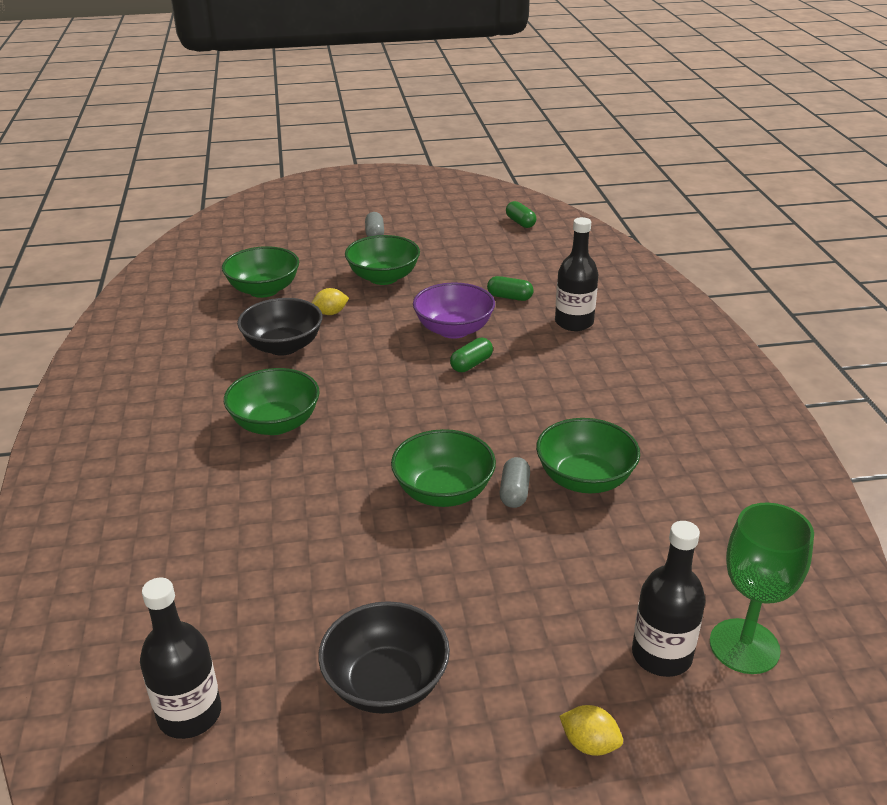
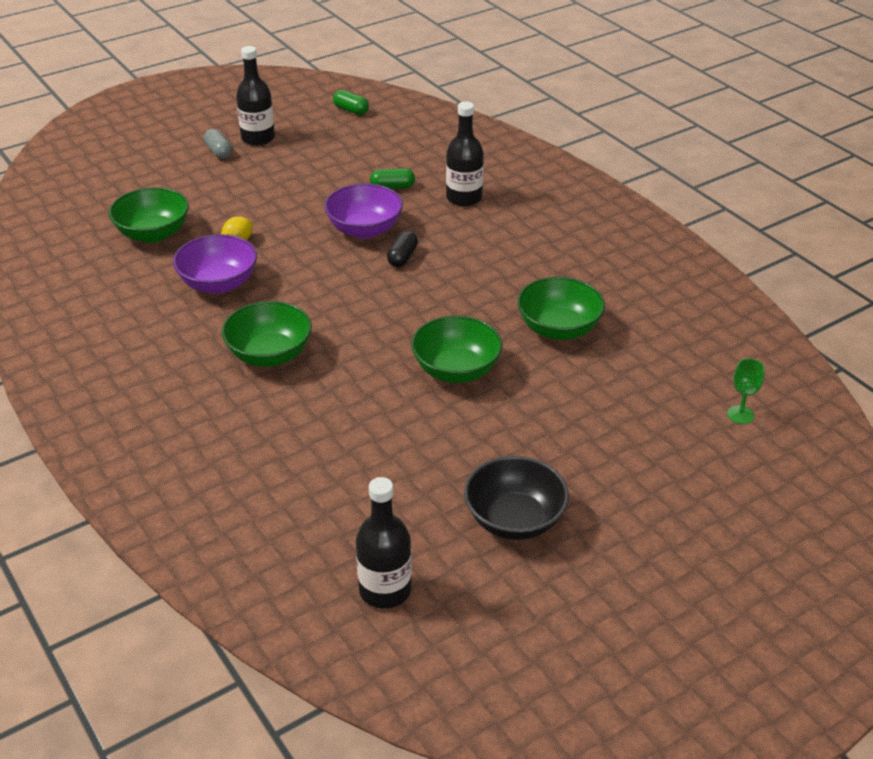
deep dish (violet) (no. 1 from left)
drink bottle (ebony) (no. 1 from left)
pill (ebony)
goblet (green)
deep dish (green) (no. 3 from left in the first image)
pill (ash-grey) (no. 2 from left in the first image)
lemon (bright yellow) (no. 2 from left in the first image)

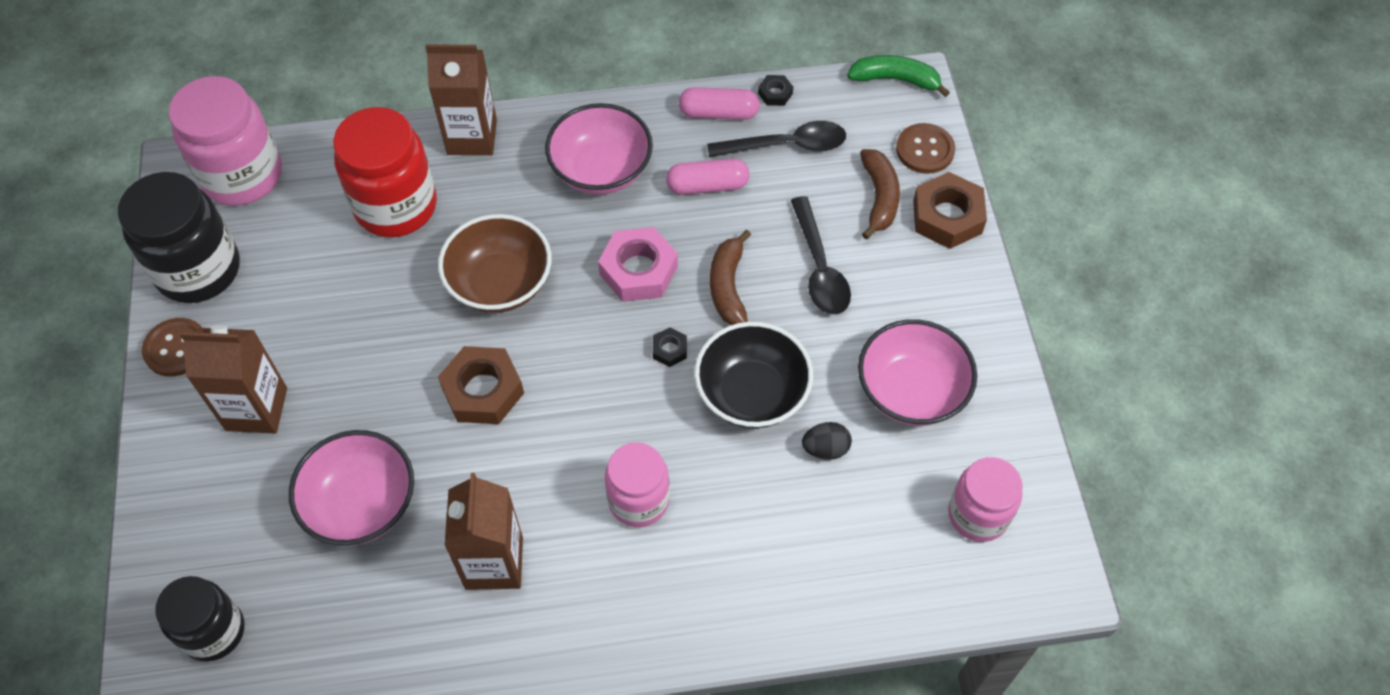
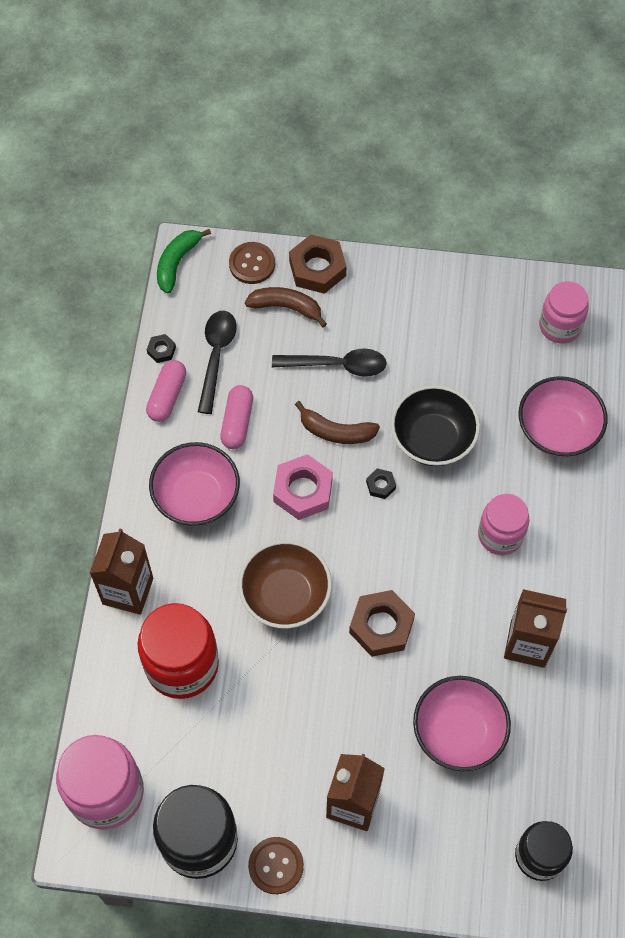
deep dish (rosy) (no. 3 from left)
toy egg (ebony)

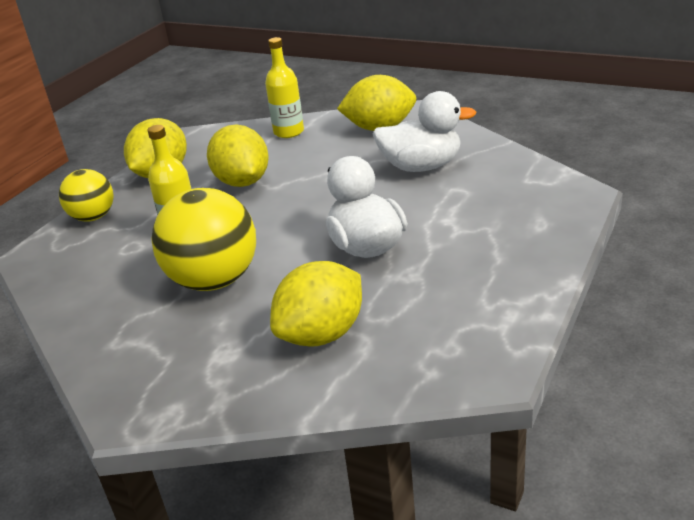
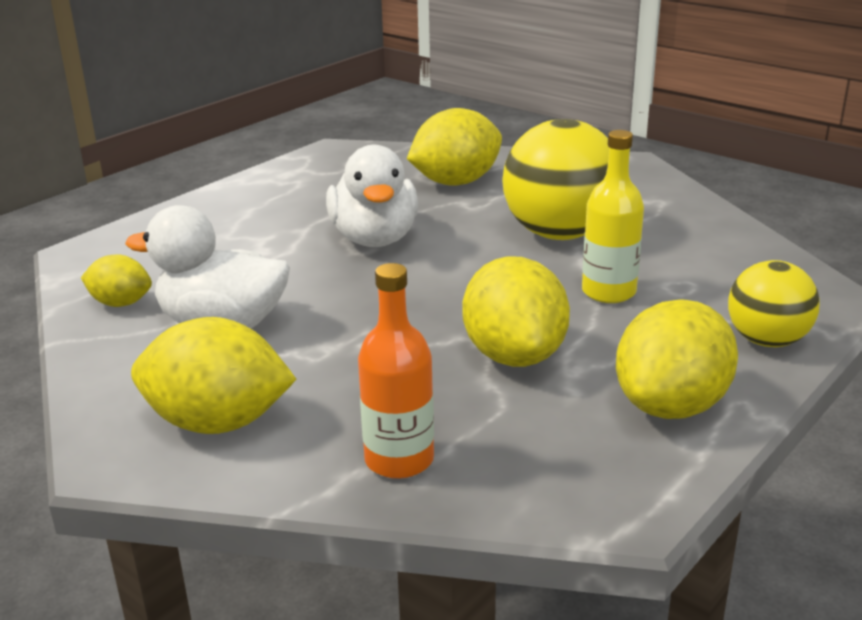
lemon (bright yellow) (no. 1 from left)
drink bottle (orange)

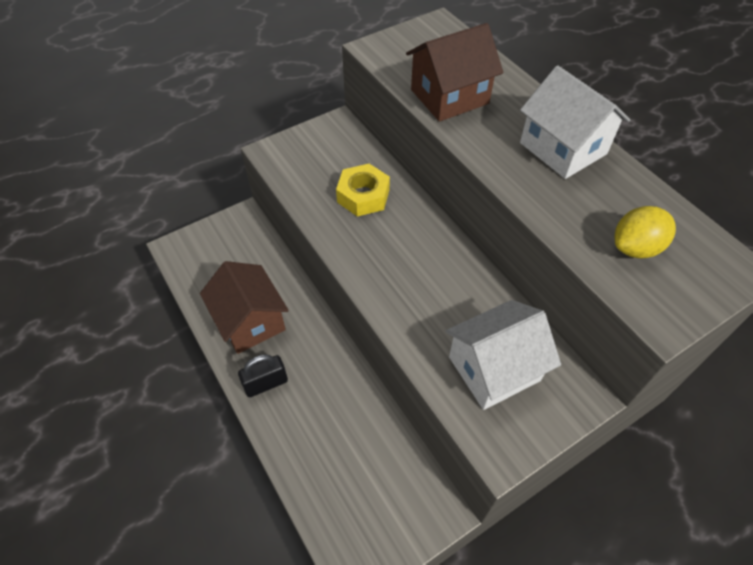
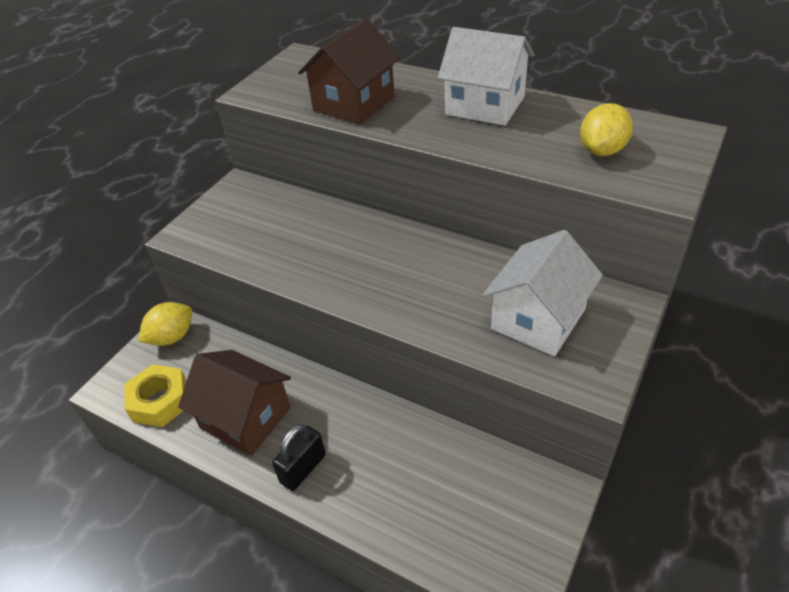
nut (bright yellow)
lemon (bright yellow) (no. 1 from left)

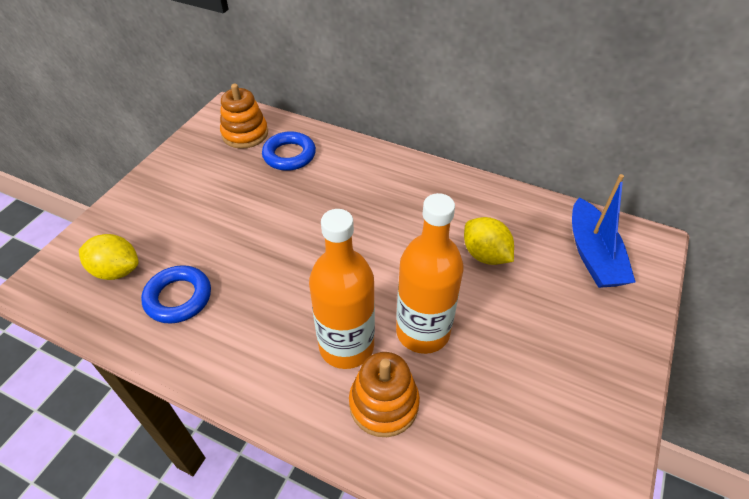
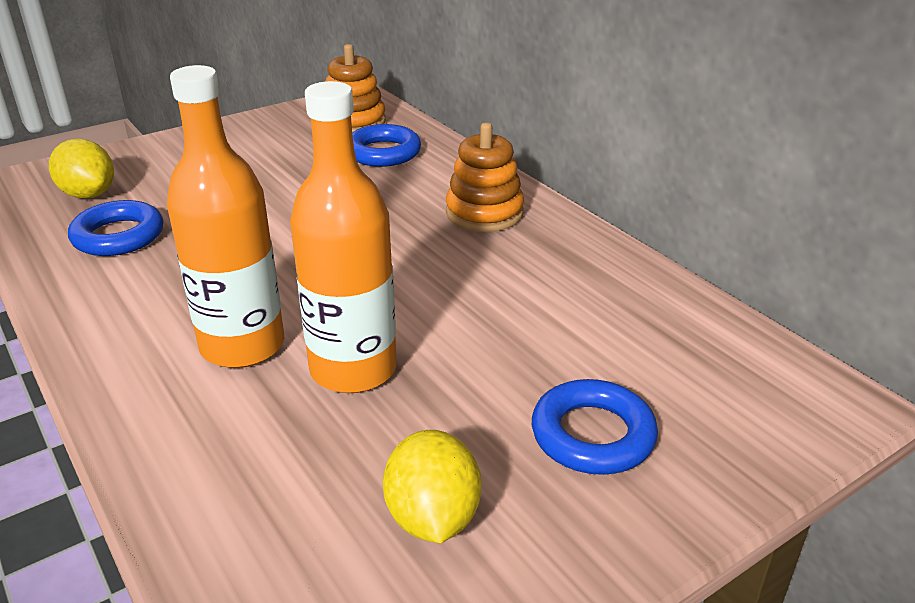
lemon (bright yellow) (no. 2 from left)
ring stacker (orange) (no. 2 from left)
torus (royal blue) (no. 3 from left)
sailboat (royal blue)

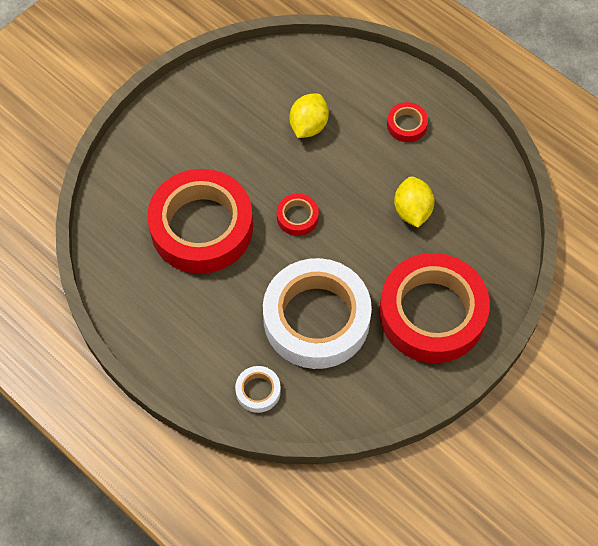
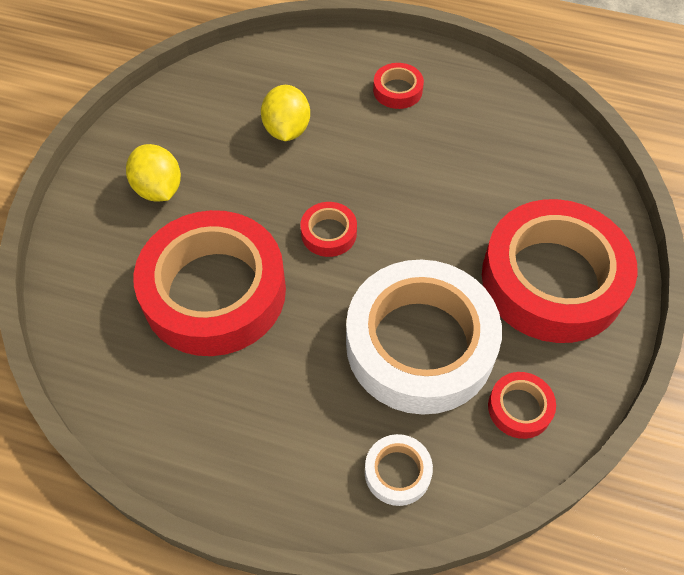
lemon (bright yellow) (no. 1 from left)
roll of tape (scarlet) (no. 4 from left)

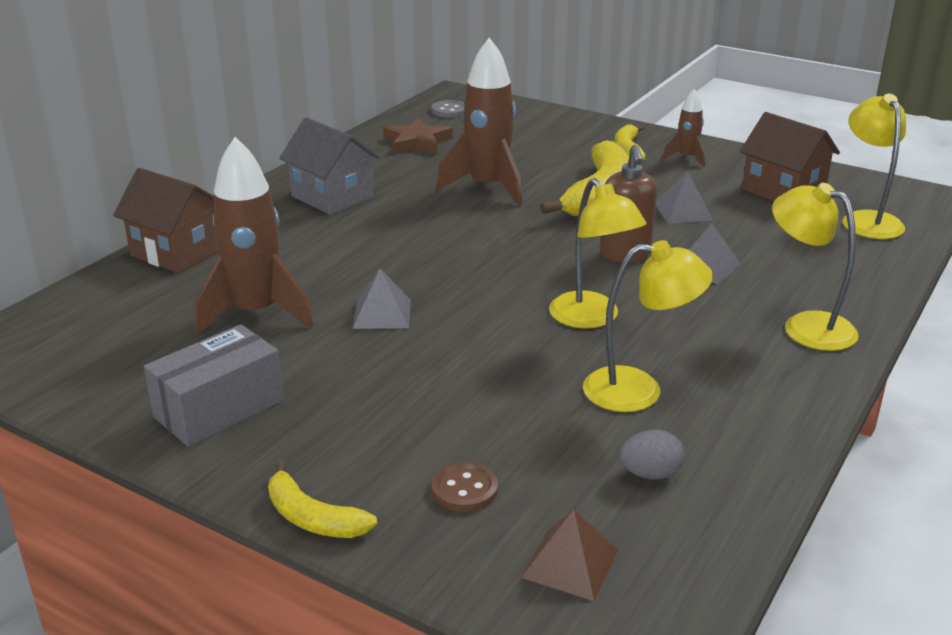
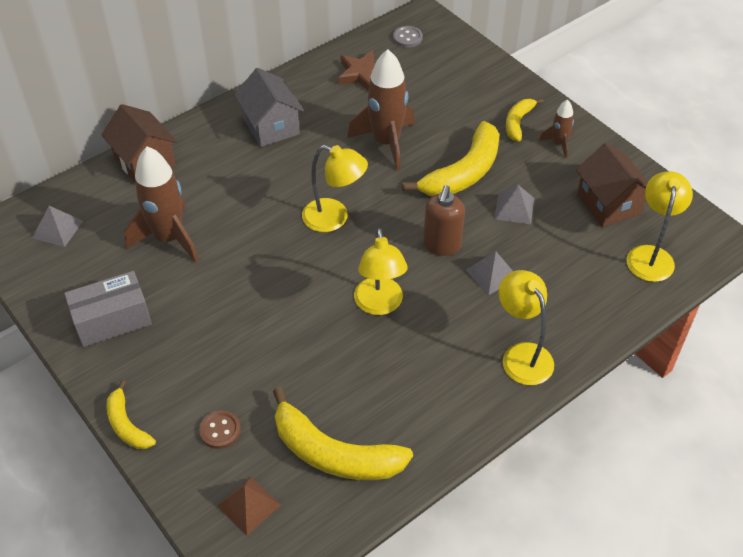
solid pyramid (ash-grey) (no. 1 from left)
toy banana (bright yellow) (no. 2 from left)
desk lamp (bright yellow) (no. 1 from left)

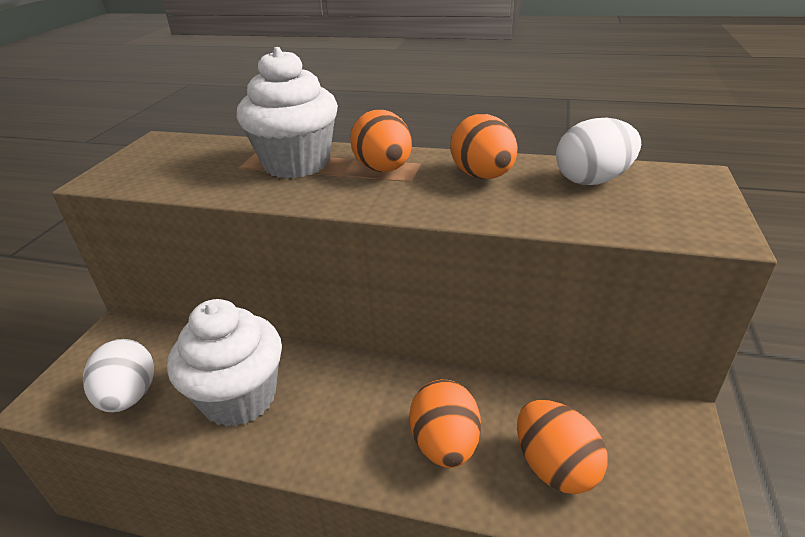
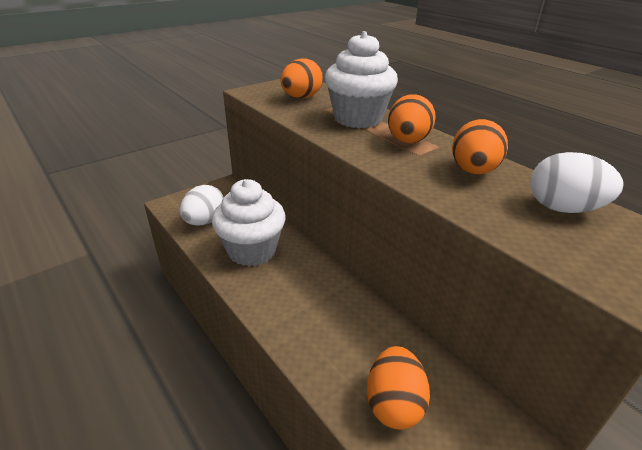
toy egg (orange) (no. 1 from left)

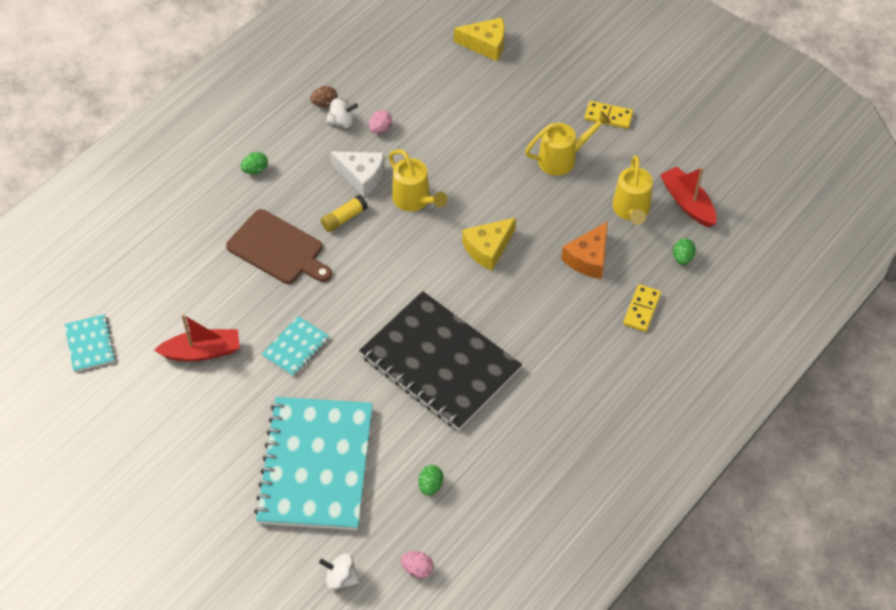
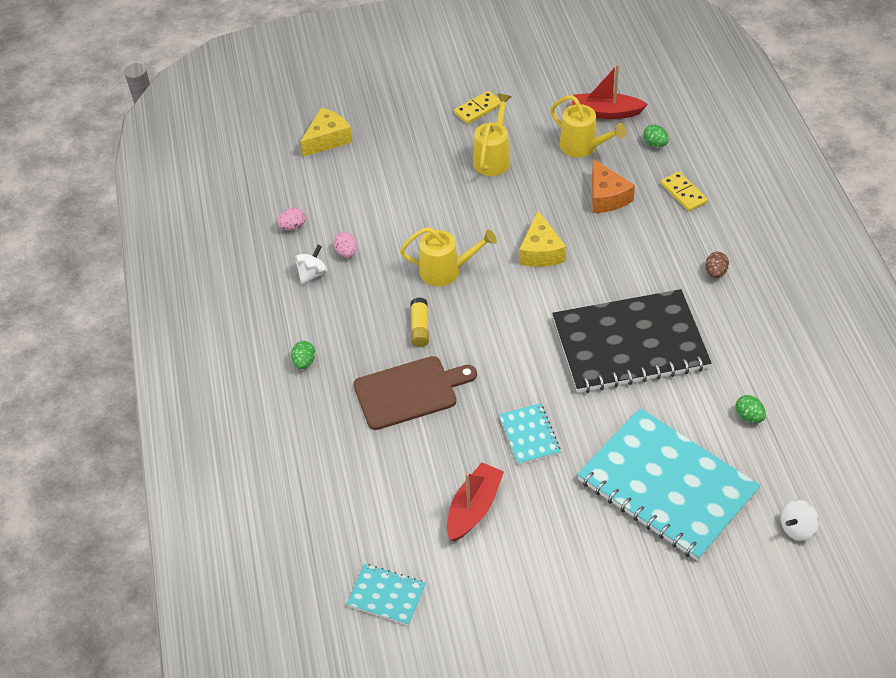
toy egg (rosy) (no. 1 from left)
toy egg (brown)
cheese (white)

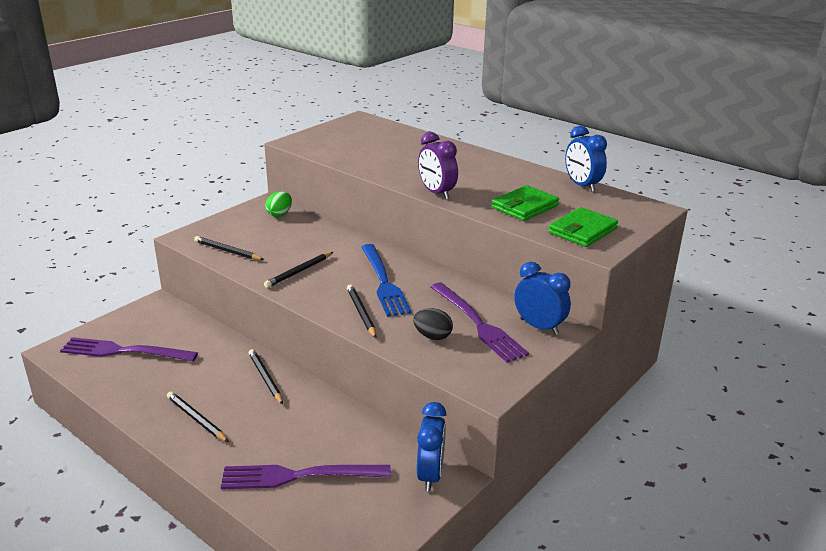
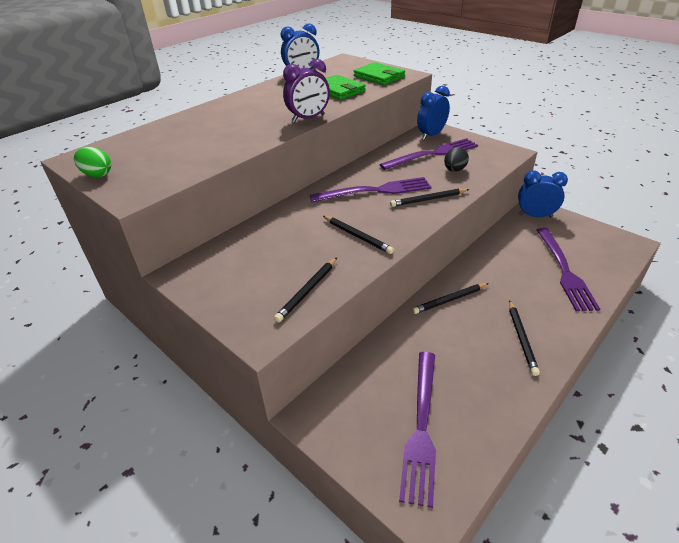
toy egg (green)
fork (violet) (no. 1 from left)
wooden pencil (ebony) (no. 5 from left)

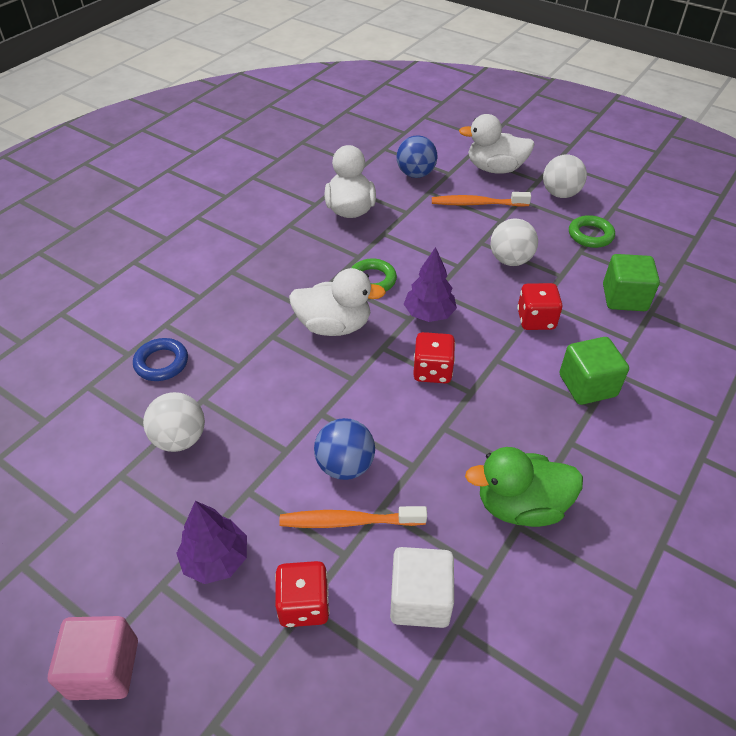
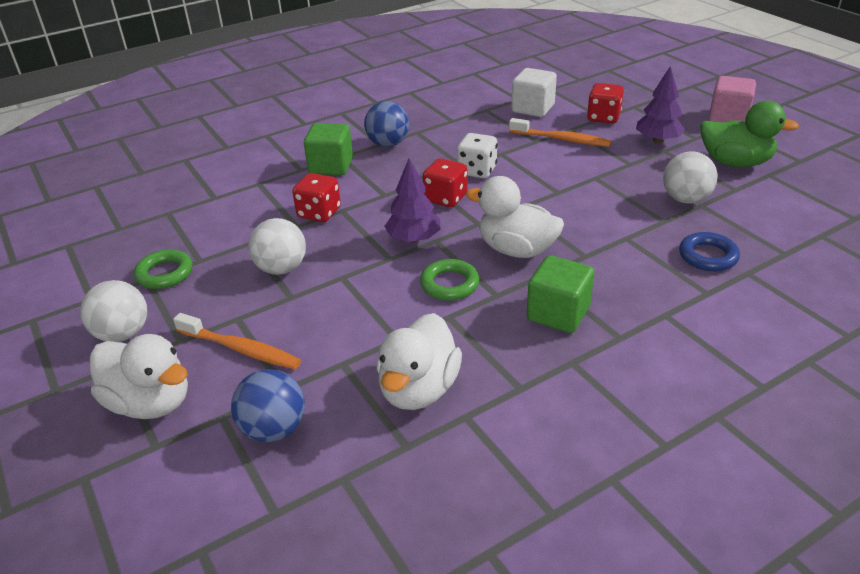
play ball (royal blue) (no. 2 from left)
dice (white)
solid cube (green) (no. 2 from left)
rubber duck (green)

